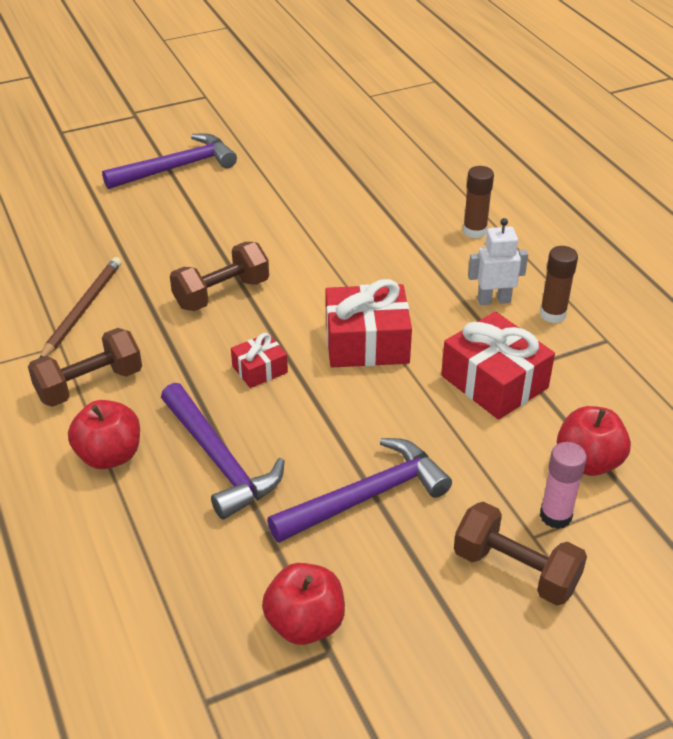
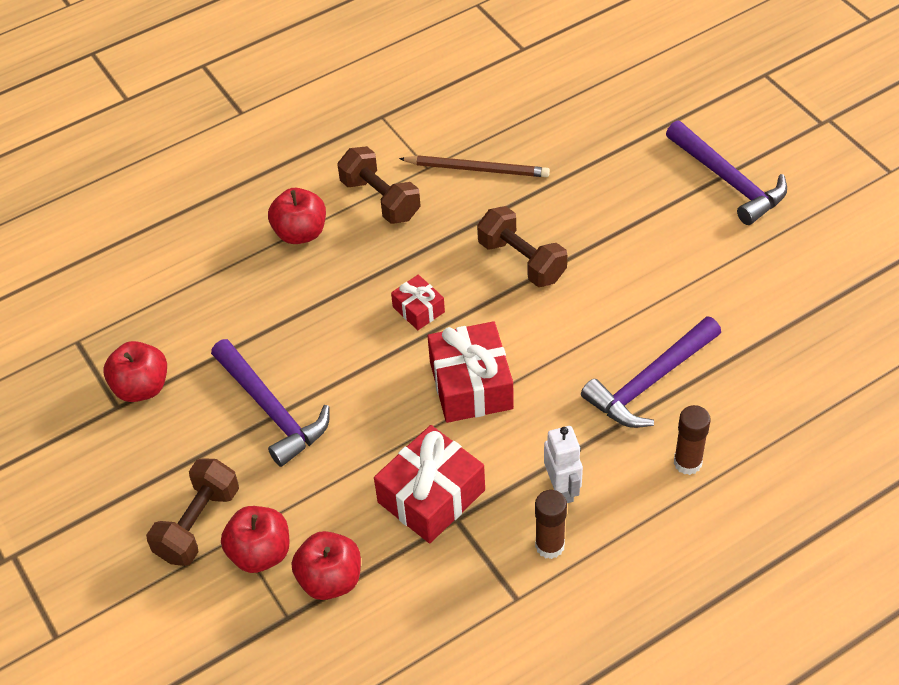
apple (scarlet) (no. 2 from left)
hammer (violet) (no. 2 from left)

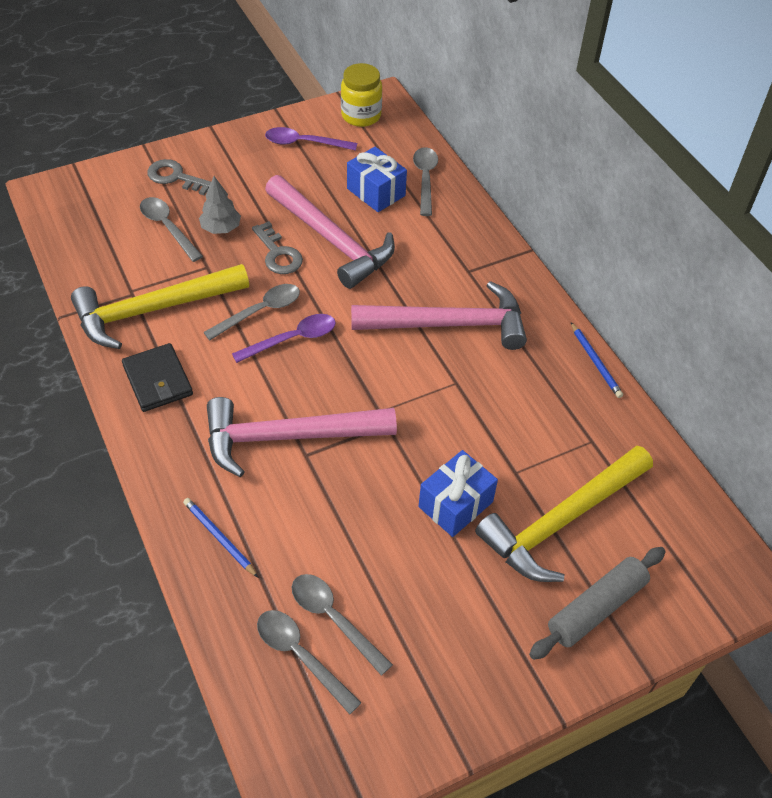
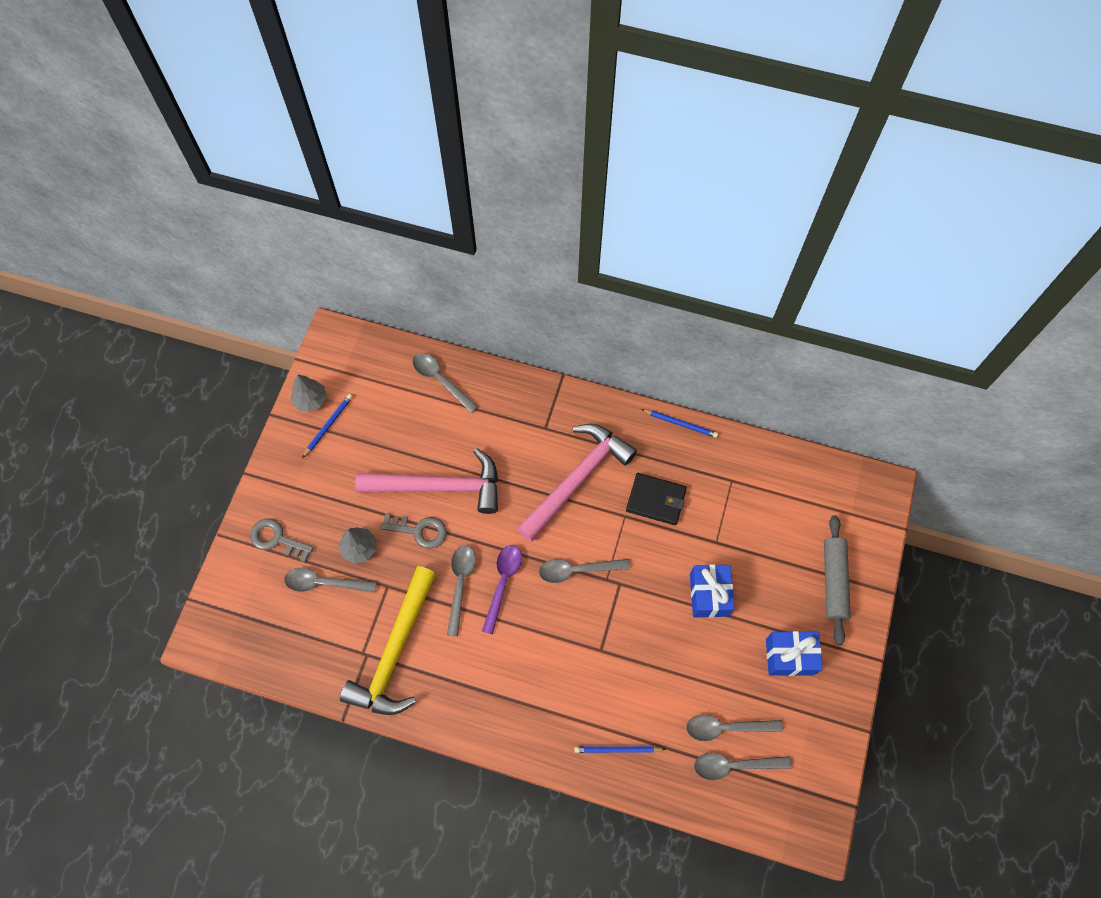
latchkey (ash-grey) (no. 1 from left)
toy tree (ash-grey) (no. 1 from left)
wooden pencil (royal blue) (no. 1 from left)
teaspoon (ash-grey) (no. 4 from left)
wallet (ebony)
gift (royal blue) (no. 2 from left)
hammer (rosy) (no. 1 from left in the first image)
preserve jar (bright yellow)
hammer (bright yellow) (no. 2 from left in the first image)

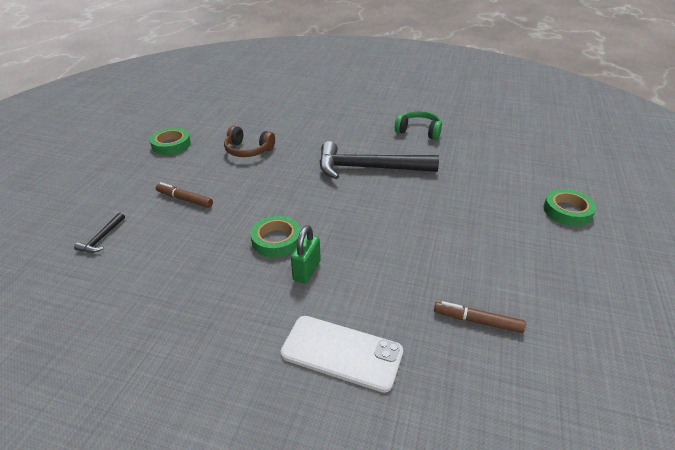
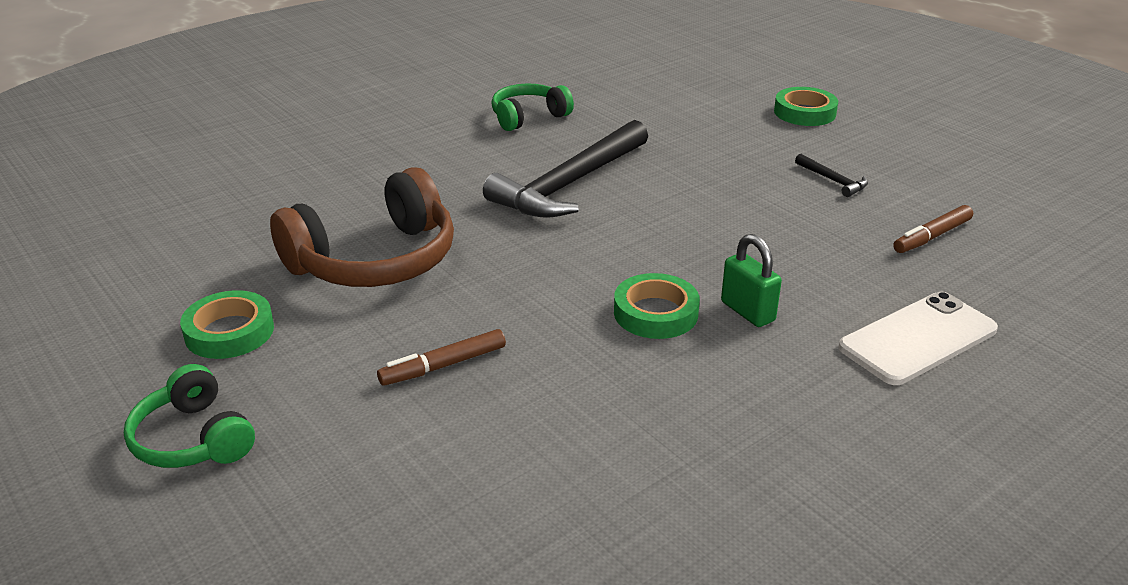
over-ear headphones (green) (no. 1 from left)
over-ear headphones (brown)
hammer (ebony) (no. 2 from left)

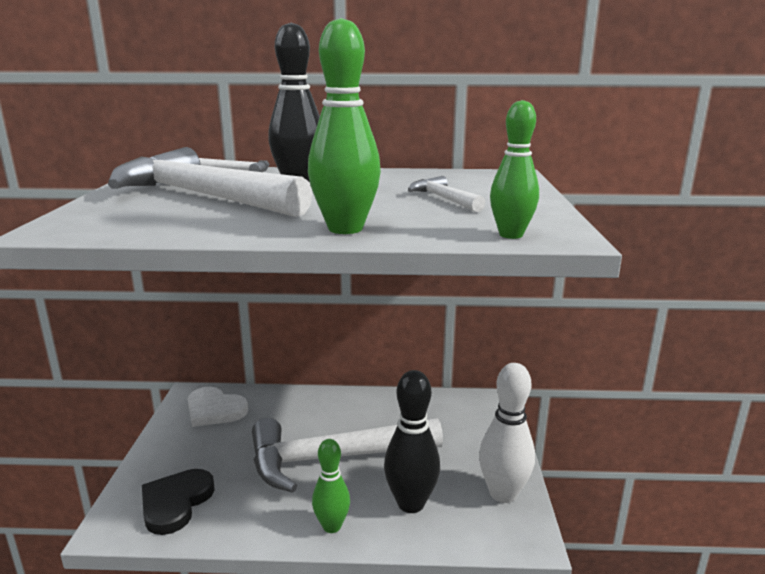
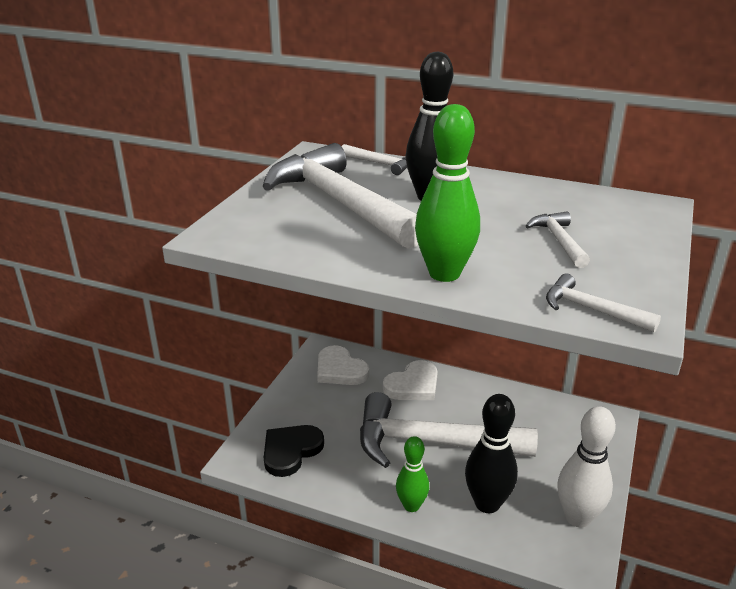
heart shape (white) (no. 2 from left)
hammer (white) (no. 5 from left)

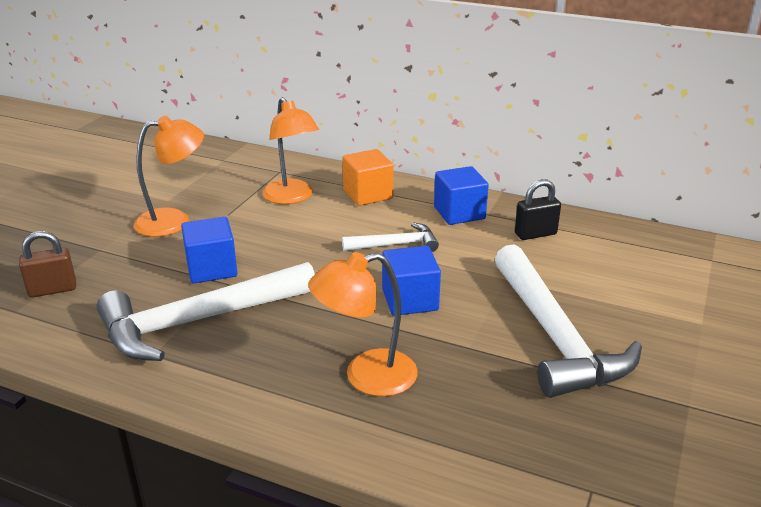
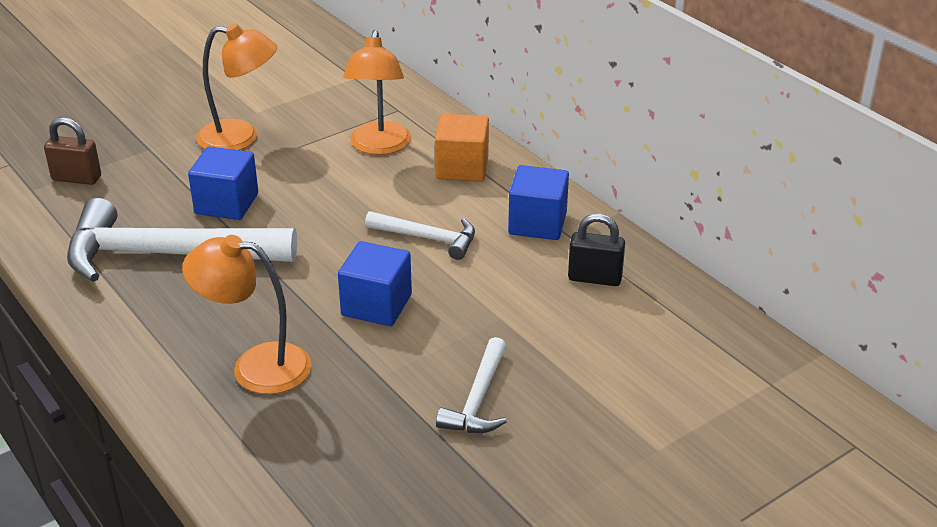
hammer (white) (no. 3 from left)

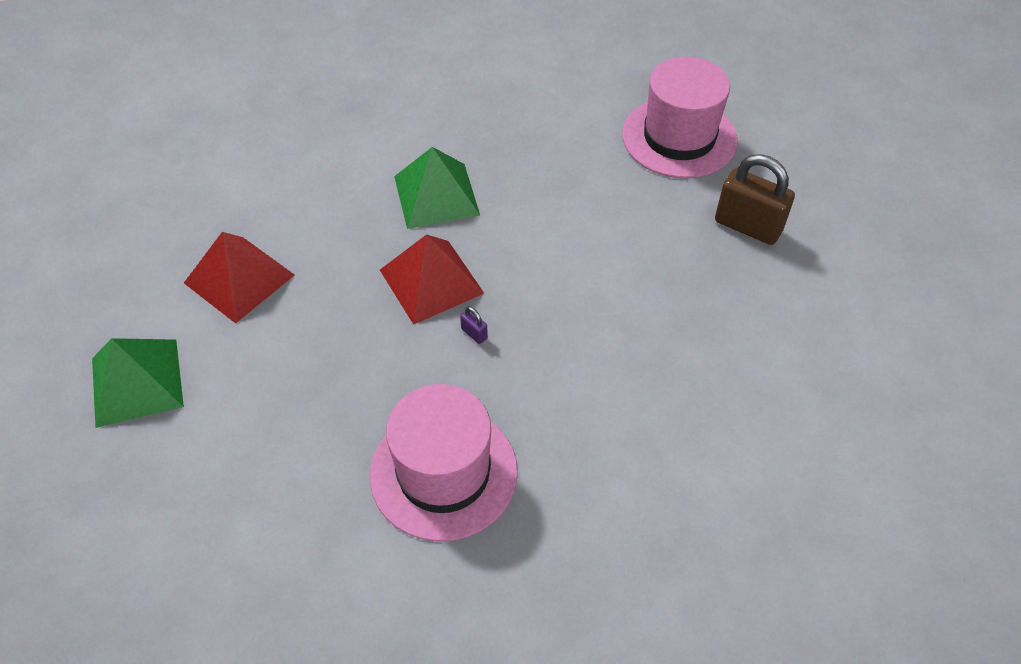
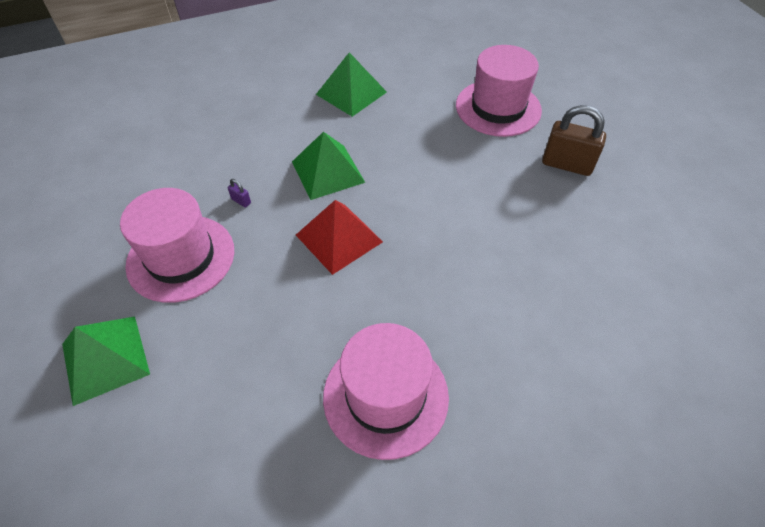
tall hat (rosy) (no. 1 from left)
small lock (violet)
solid pyramid (green) (no. 3 from left)

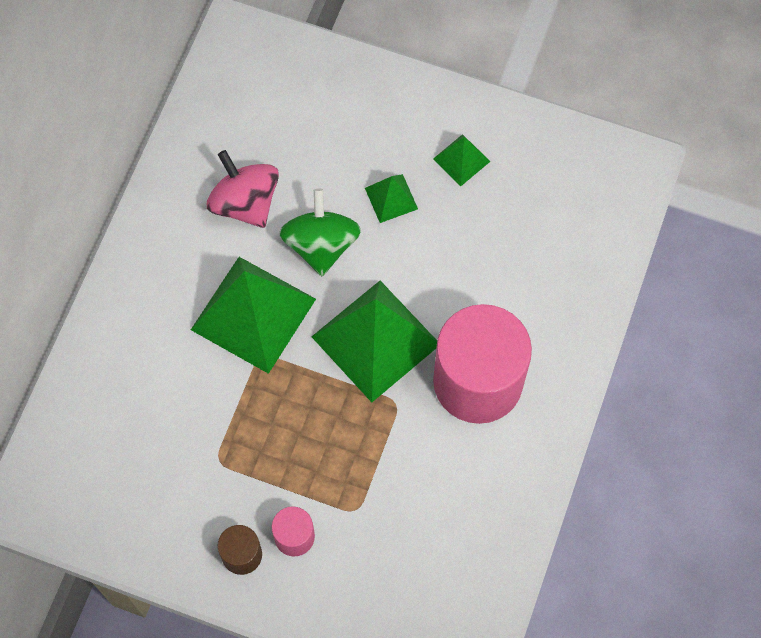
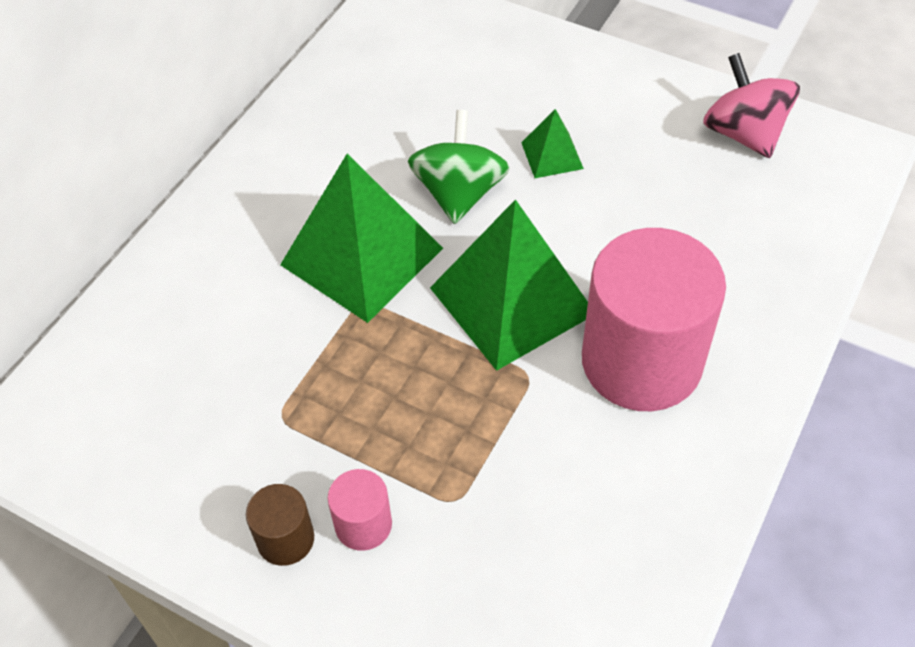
whirligig (rosy)
solid pyramid (green) (no. 4 from left in the first image)

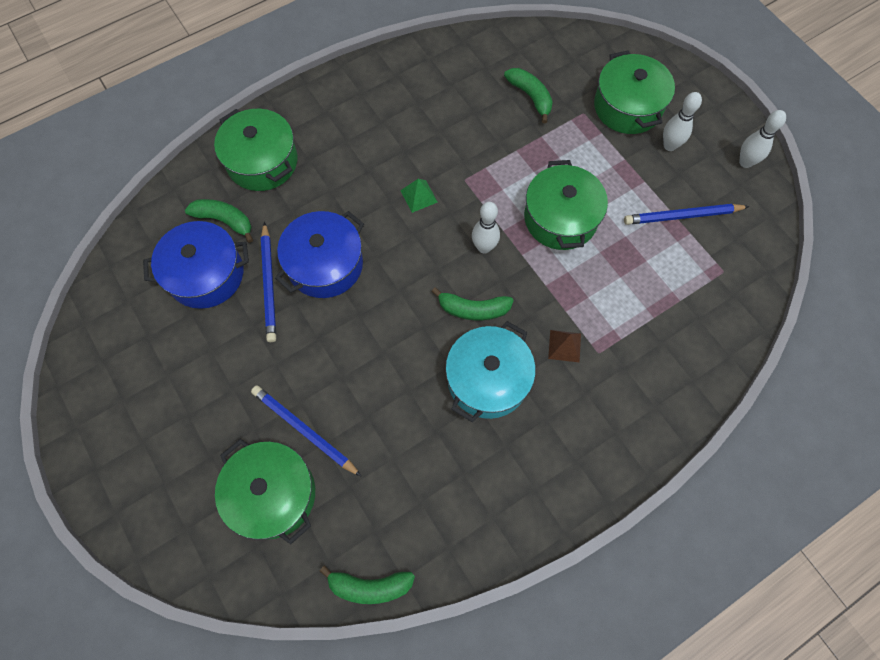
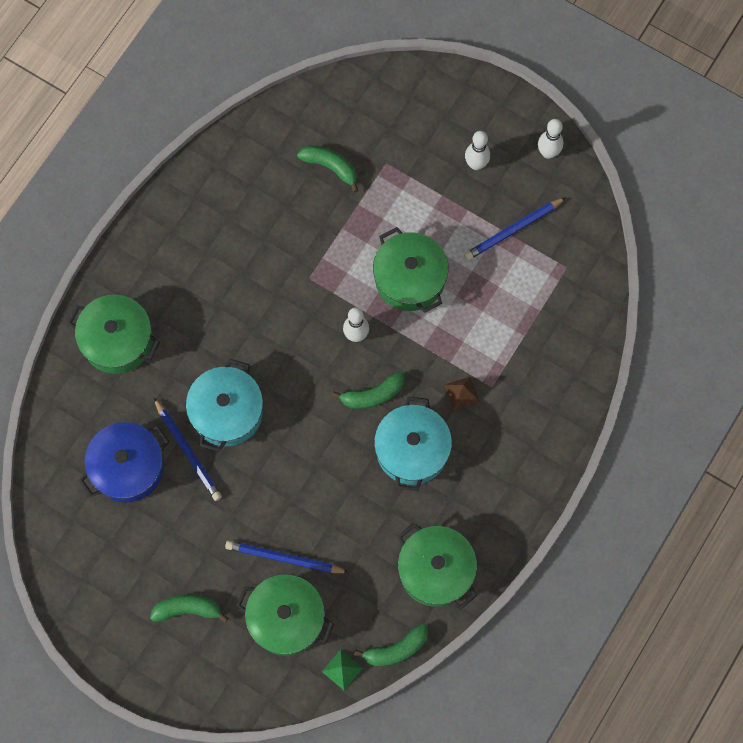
toy banana (green) (no. 1 from left)
stockpot (turquoise) (no. 1 from left)
solid pyramid (green)
stockpot (green) (no. 4 from left)

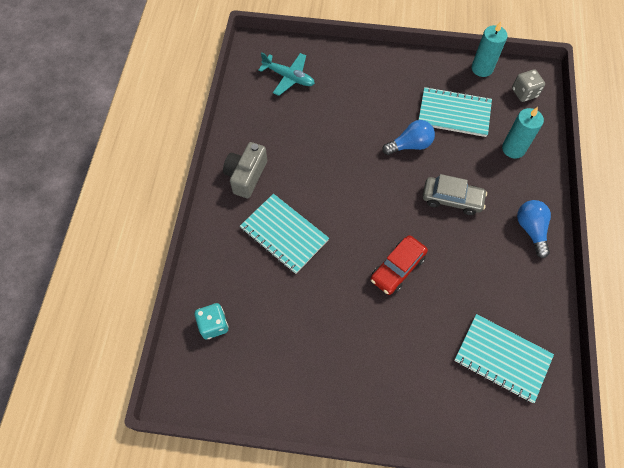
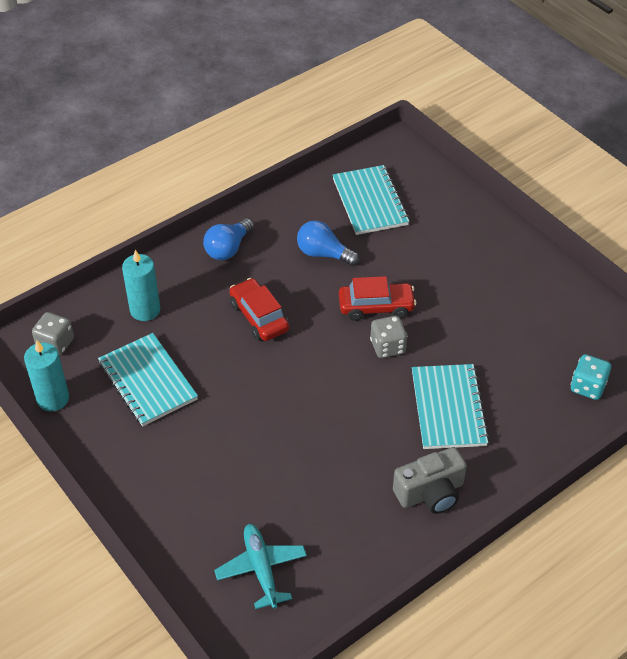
automobile (scarlet) (no. 1 from left)
lightbulb (royal blue) (no. 2 from left)
dice (ash-grey) (no. 2 from left)

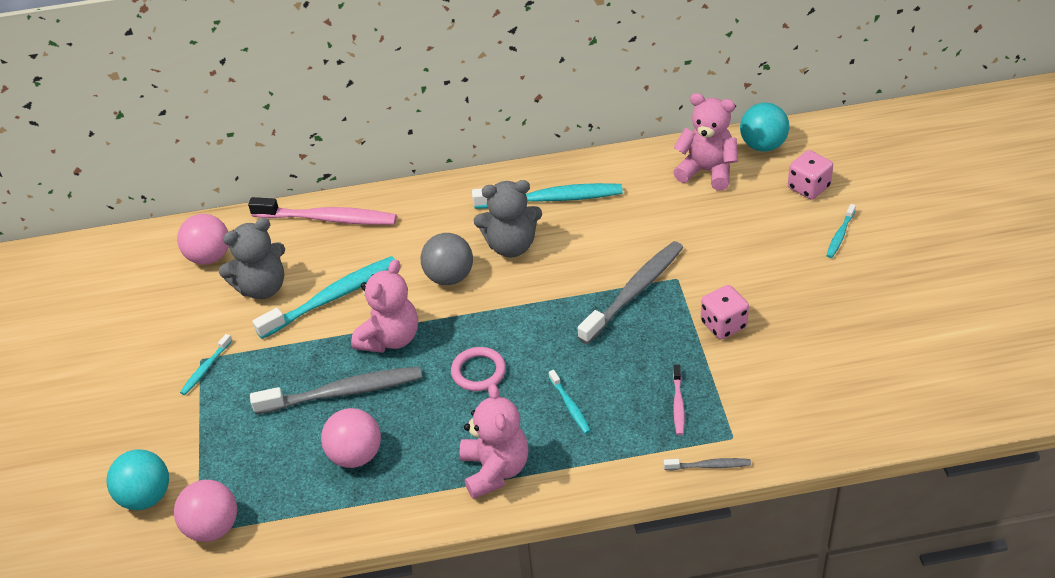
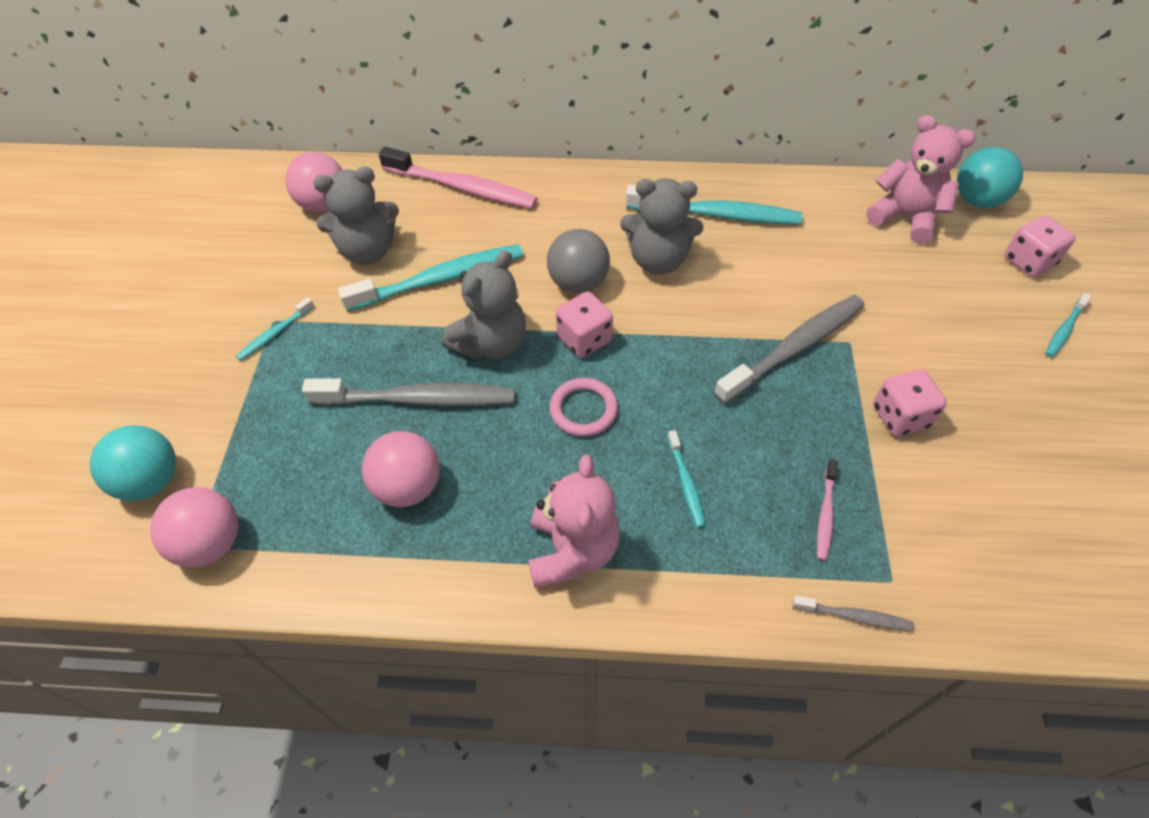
teddy (ash-grey) (no. 2 from left)
dice (rosy) (no. 1 from left)

